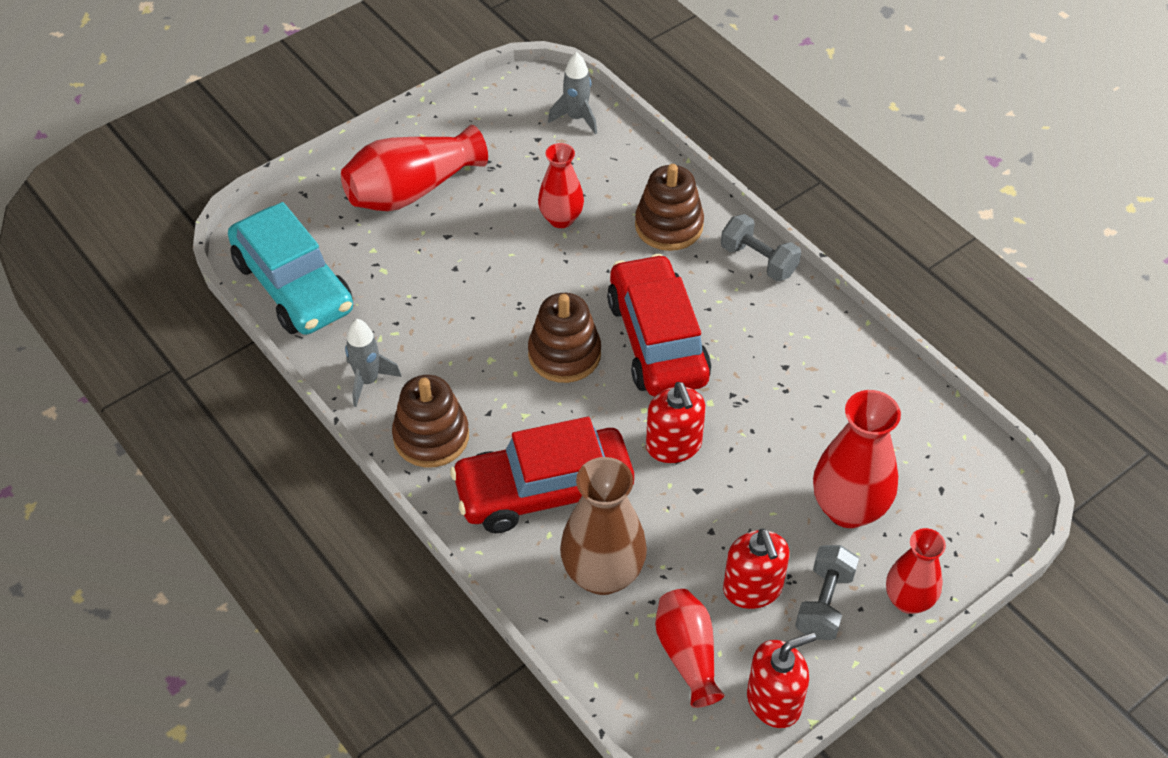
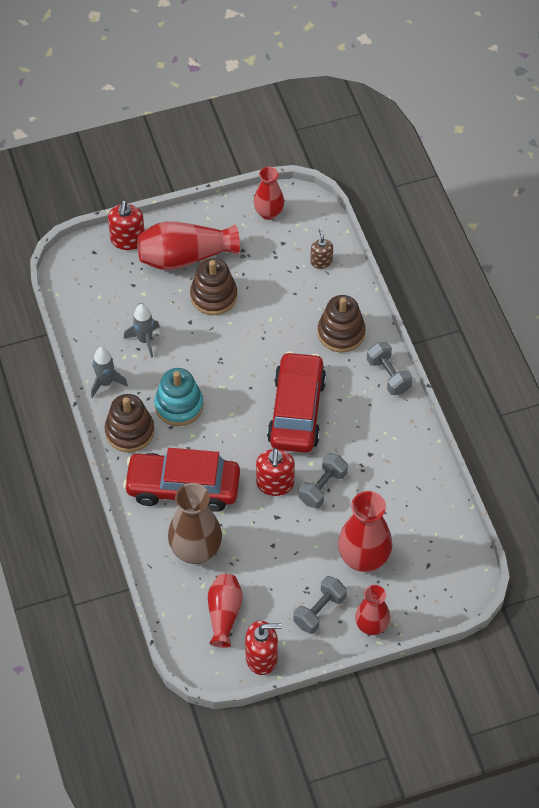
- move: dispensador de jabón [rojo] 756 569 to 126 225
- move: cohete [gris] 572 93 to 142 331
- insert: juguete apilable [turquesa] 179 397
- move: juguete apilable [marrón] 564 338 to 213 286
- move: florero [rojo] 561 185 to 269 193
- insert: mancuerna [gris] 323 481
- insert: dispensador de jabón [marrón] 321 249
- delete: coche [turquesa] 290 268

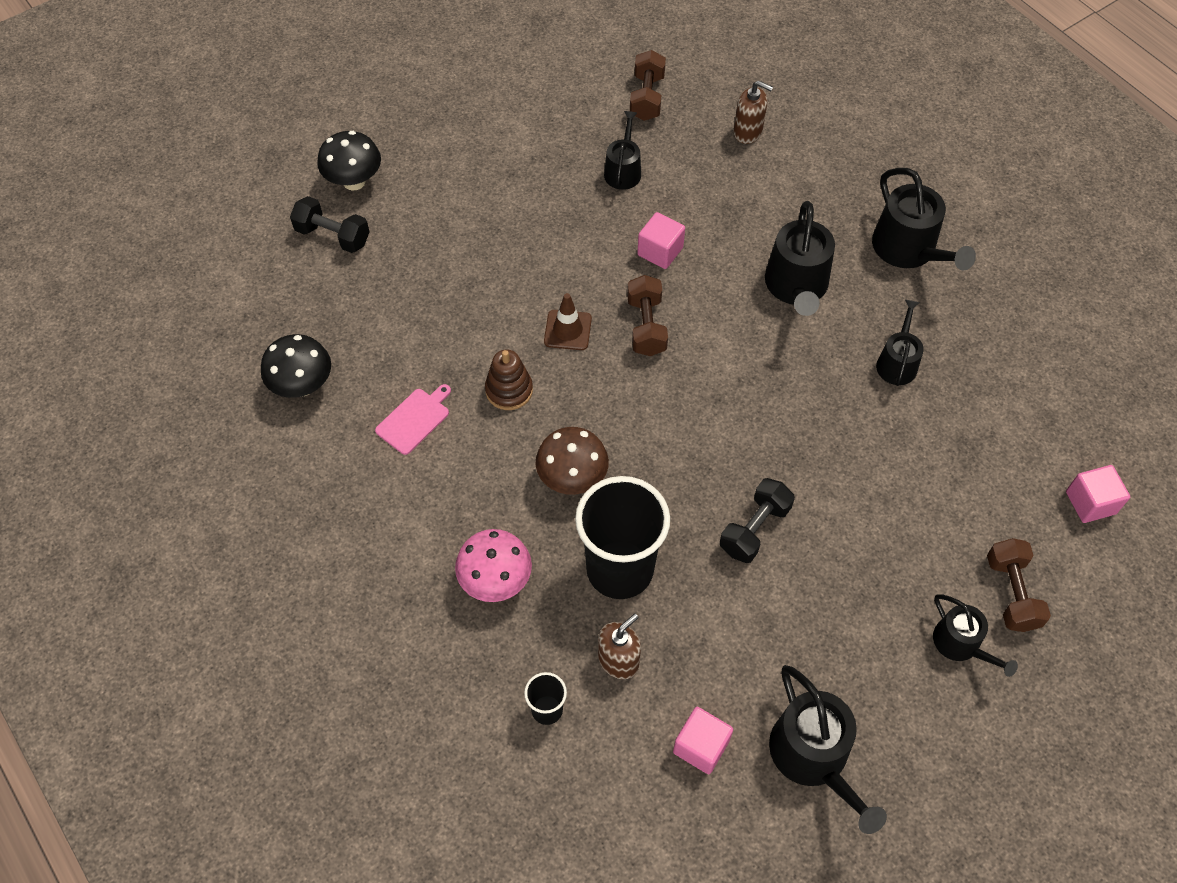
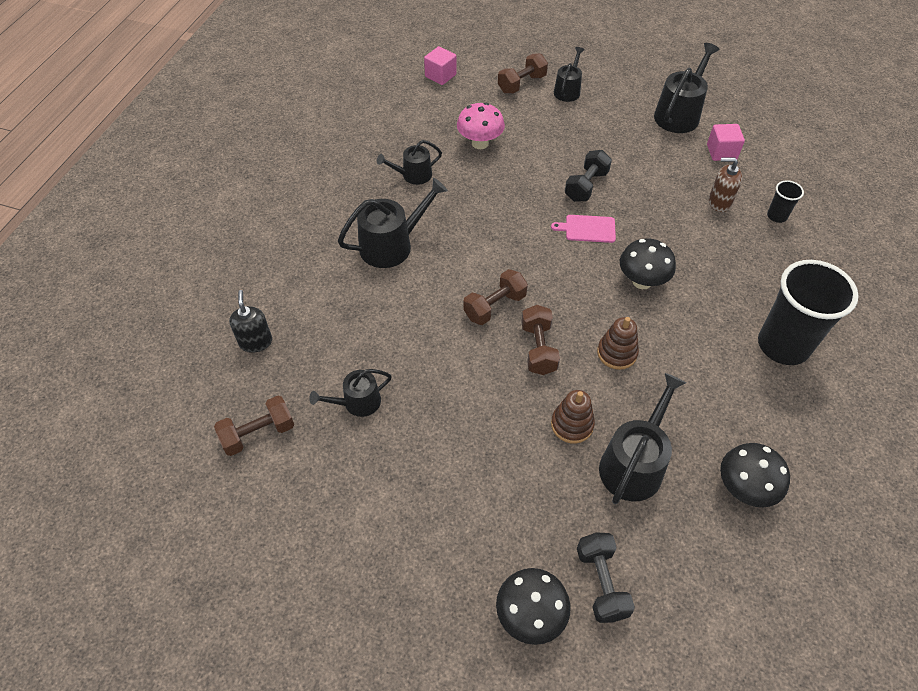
- recolor: dispensador de jabón [marrón] 753 112 to dispensador de jabón [negro] 250 321
- move: seta [rosa] 493 565 to 481 126
- replace: cono de tráfico [marrón] 568 321 to mancuerna [marrón] 540 340
- move: tabla de cortar [rosa] 413 419 to 583 229
- insert: juguete apilable [marrón] 573 417
- rotate: mancuerna [negro] 757 520 = 588 176 60 degrees counterclockwise
- move: regadera [negro] 924 219 to 642 438
- recolor: seta [marrón] 572 461 to seta [negro] 648 263
- move: vaso [negro] 622 537 to 808 312
- delete: cubo [rosa] 661 240

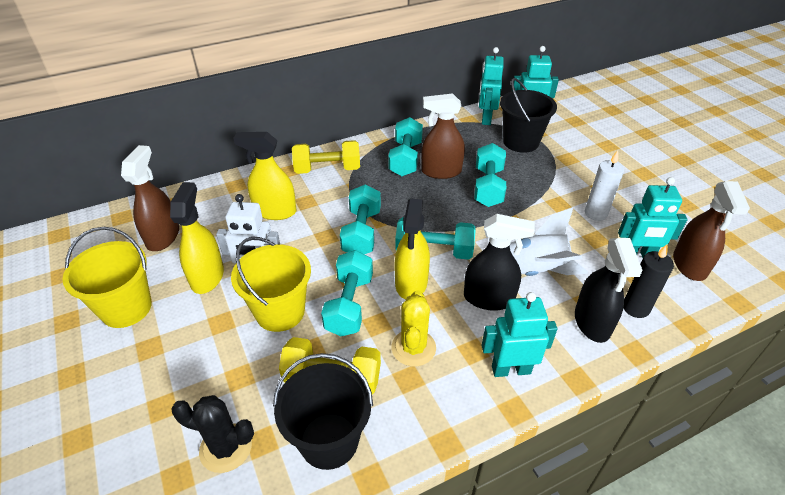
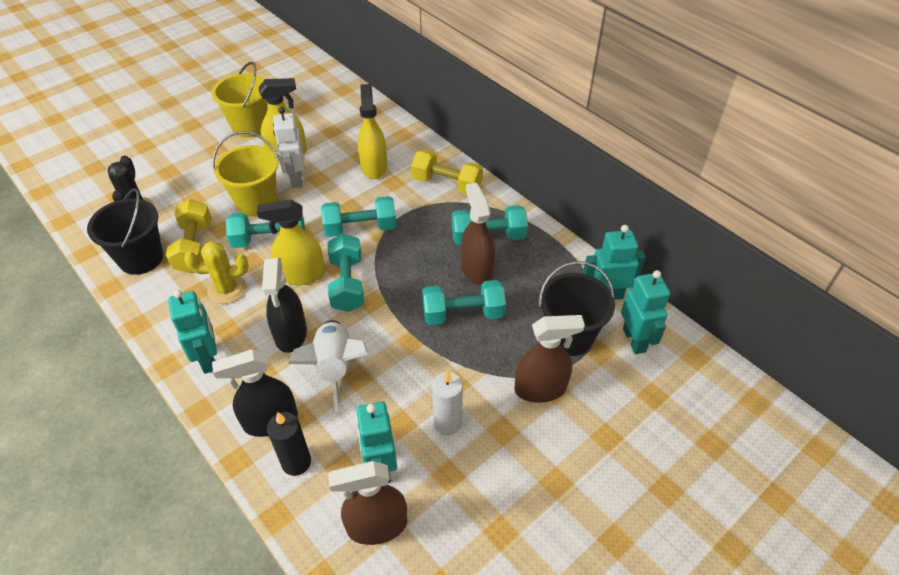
- rotate: mancuerna [amarillo] 326 157 = 447 172 45 degrees counterclockwise
- move: pulverizador [marrón] 150 198 to 549 359

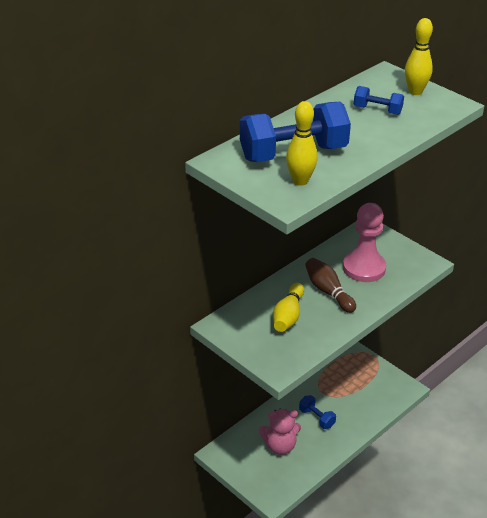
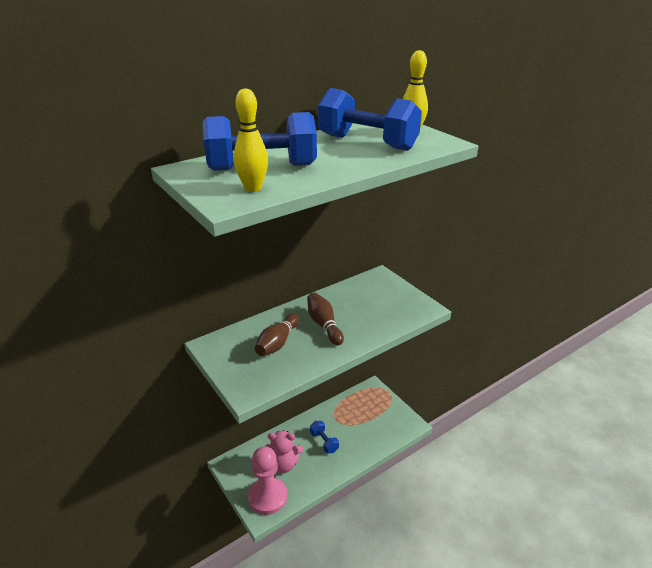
- move: peón [rosa] 364 242 to 267 480
- recolor: bolo [amarillo] 288 307 to bolo [marrón] 277 334
- resize: mancuerna [azul] 379 100 = 370 119 x2.05

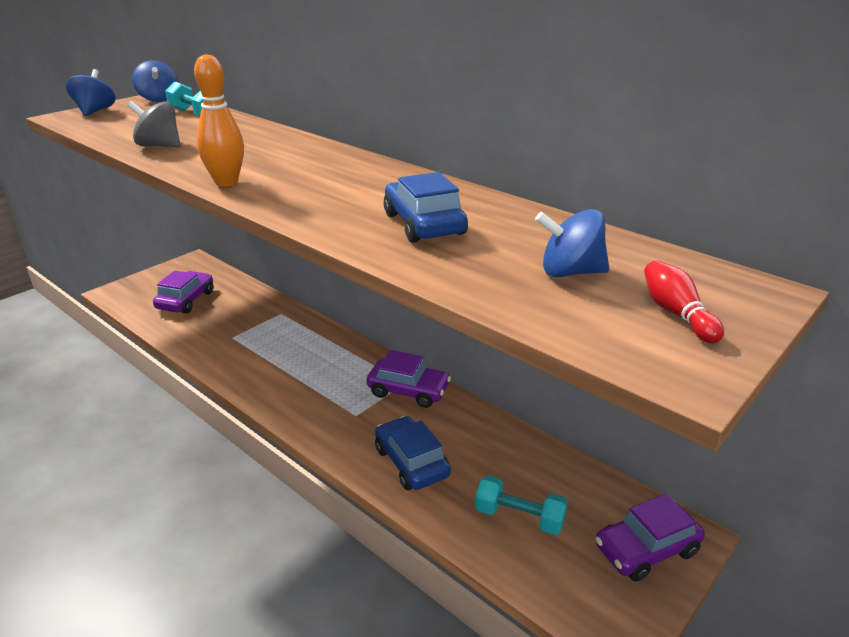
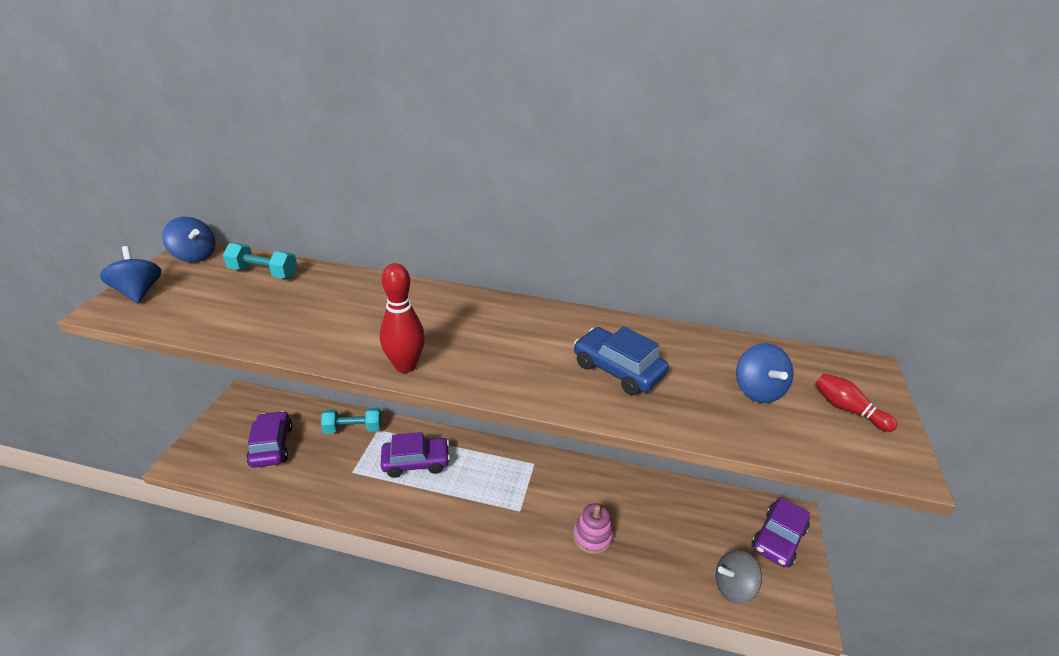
- move: mancuerna [turquesa] 521 505 to 351 421
- recolor: bolo [naranja] 219 120 to bolo [rojo] 402 318
- move: coche [morado] 409 379 to 415 455
- replace: coche [azul] 413 453 to juguete apilable [rosa] 593 528
- move: peonza [gris] 154 124 to 739 577
- rotate: peonza [azul] 572 243 = 764 373 75 degrees counterclockwise

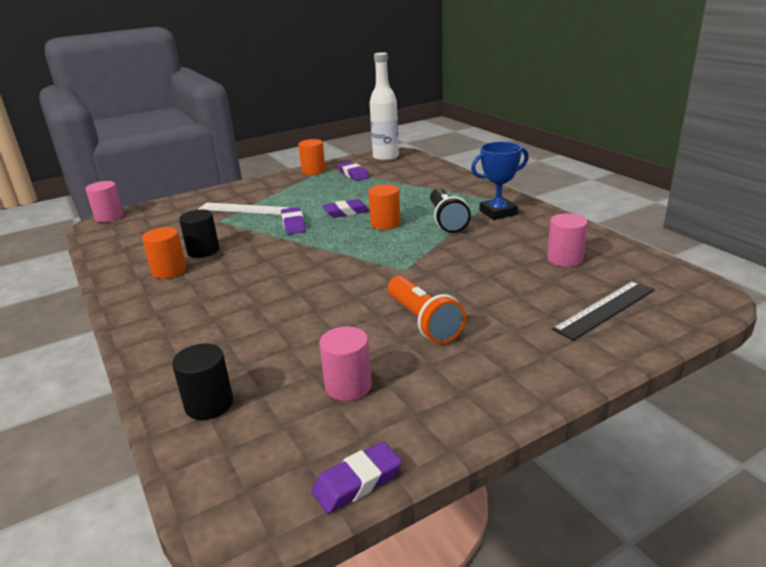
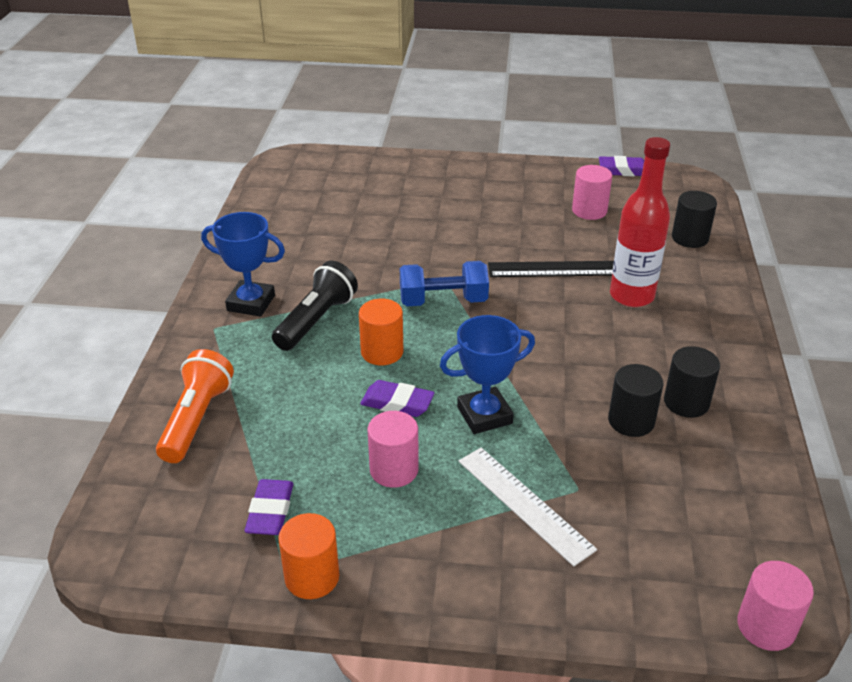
- move: lámpara de mano [naranja] 427 310 to 195 406
- move: cilindro [rosa] 567 240 to 393 449
- insert: mancuerna [azul] 444 283
- replace: goma de borrar [morado] 293 221 to trofeo [azul] 487 374
- move: regla [negro] 603 311 to 551 269
- insert: botella [rojo] 640 222
- recolor: cilindro [naranja] 164 253 to cilindro [negro] 692 382
- delete: botella [blanco] 384 106

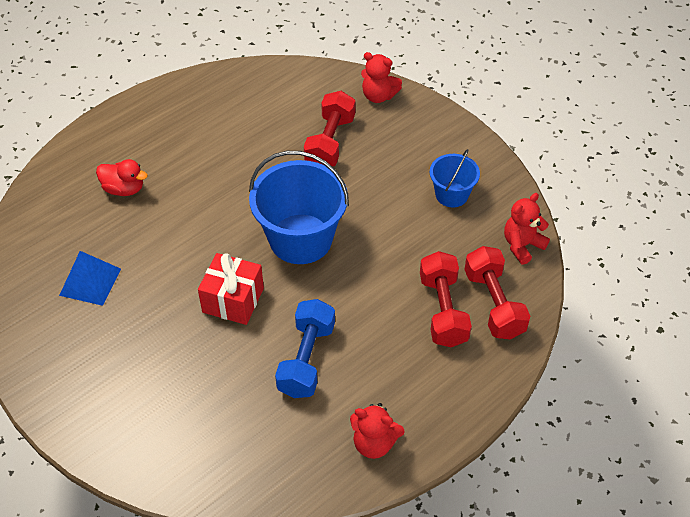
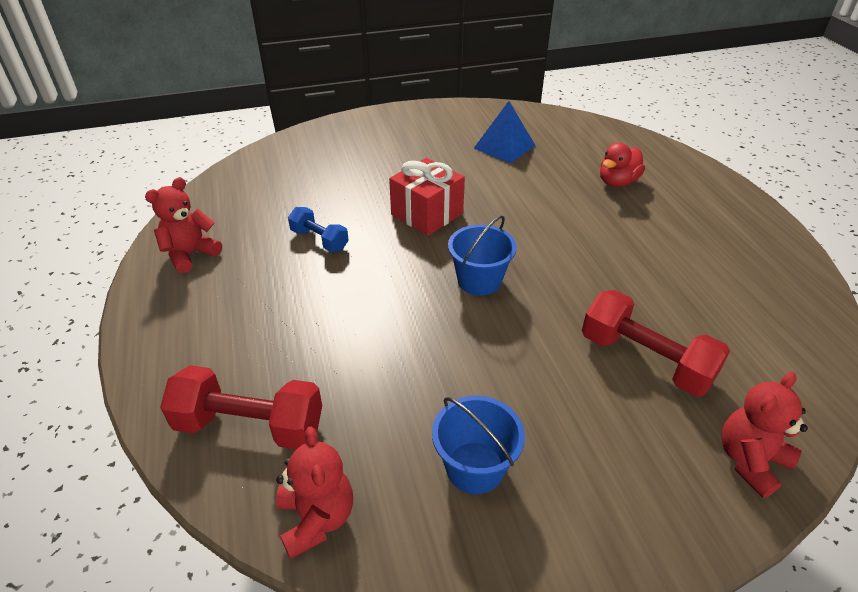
- resize: mancuerna [azul] 305 348 = 318 229 x0.60
- resize: balde [azul] 299 207 = 482 255 x0.54
- delete: mancuerna [rojo] 446 299

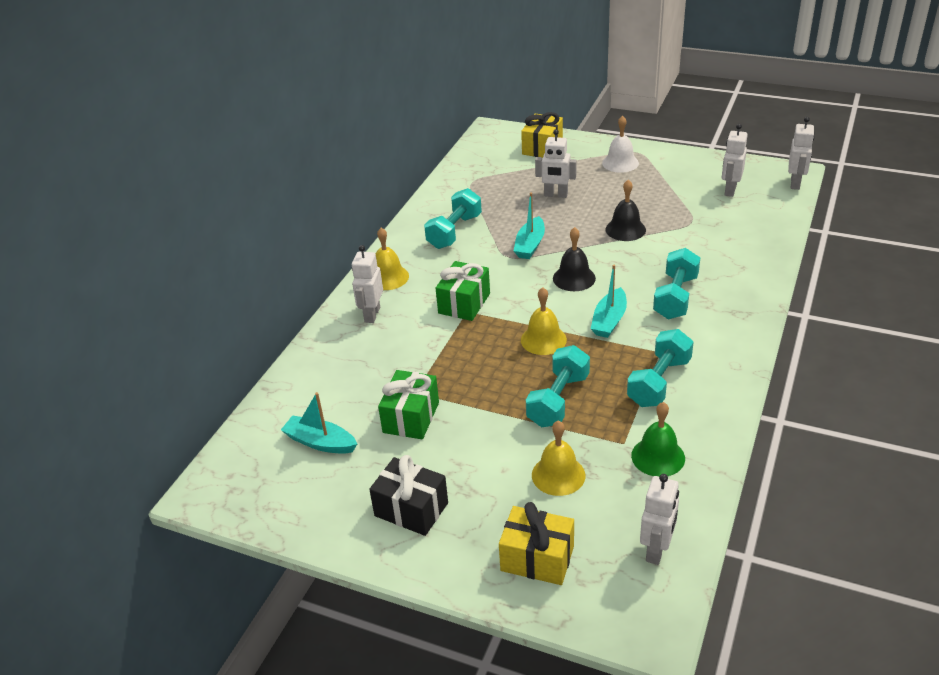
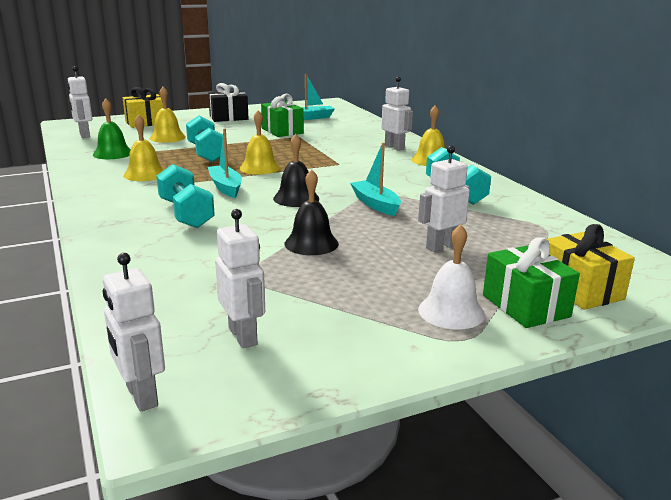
- replace: mancuerna [turquesa] 660 368 to campana [amarillo] 143 147
- move: regalo [verde] 463 291 to 531 282

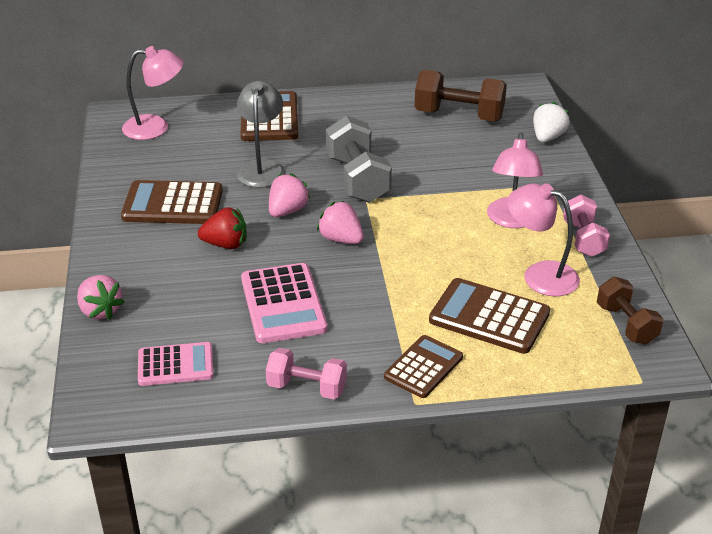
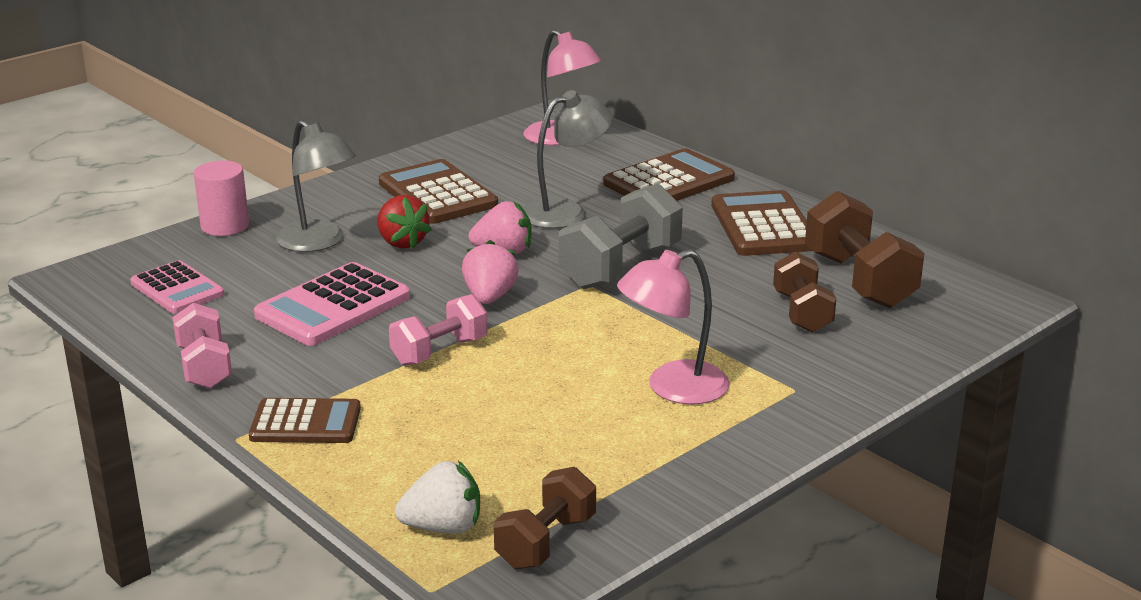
- replace: fresa [rosa] 100 297 to cilindro [rosa] 221 198
- insert: lámpara [gris] 316 186
- move: mancuerna [rosa] 586 226 to 438 330
- move: fresa [blanco] 551 122 to 437 497
- move: calculadora [marrón] 489 316 to 761 223
- insert: mancuerna [marrón] 804 292
- delete: lámpara [rosa] 543 240

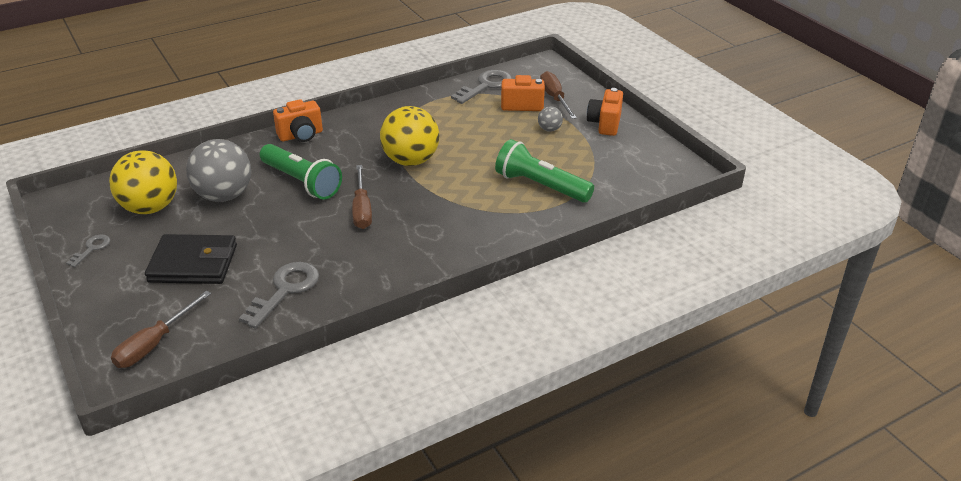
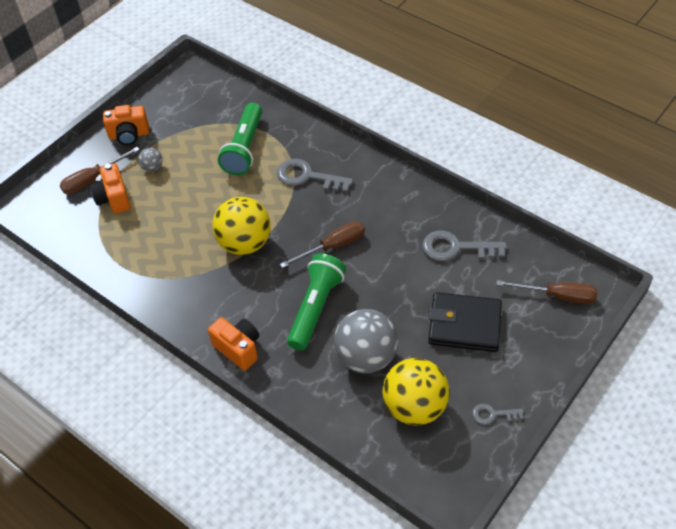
- move: llave [gris] 481 87 to 315 175
- rotate: cartera [negro] 191 259 = 465 322 60 degrees counterclockwise

